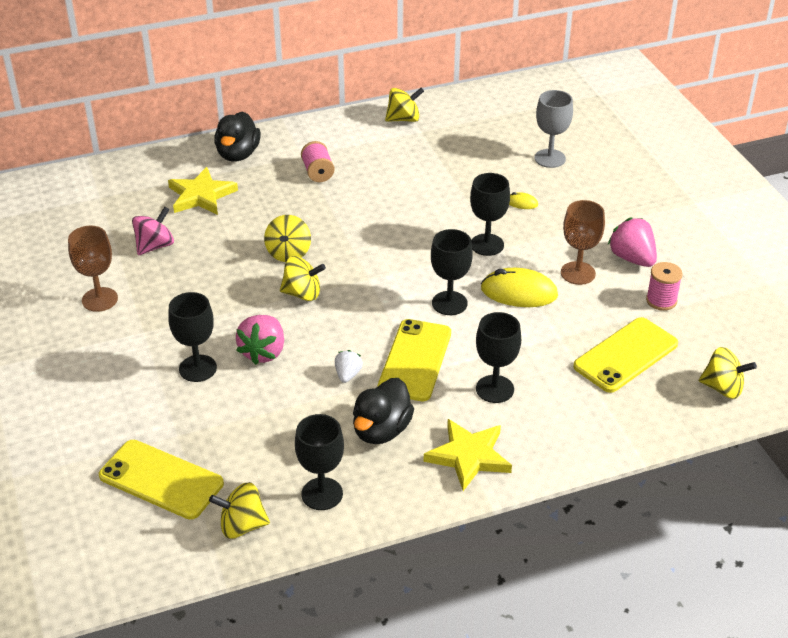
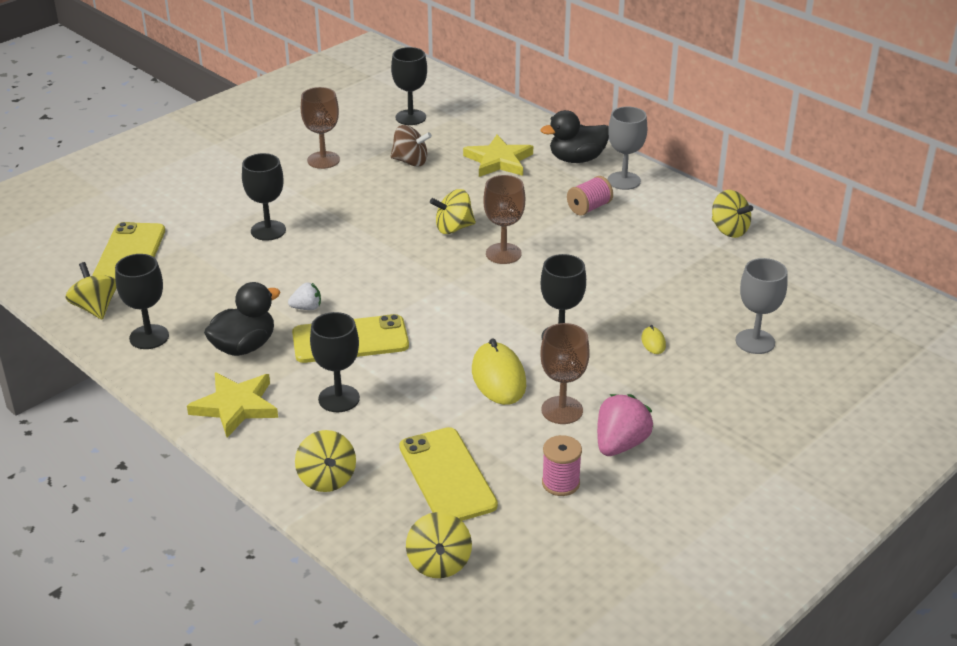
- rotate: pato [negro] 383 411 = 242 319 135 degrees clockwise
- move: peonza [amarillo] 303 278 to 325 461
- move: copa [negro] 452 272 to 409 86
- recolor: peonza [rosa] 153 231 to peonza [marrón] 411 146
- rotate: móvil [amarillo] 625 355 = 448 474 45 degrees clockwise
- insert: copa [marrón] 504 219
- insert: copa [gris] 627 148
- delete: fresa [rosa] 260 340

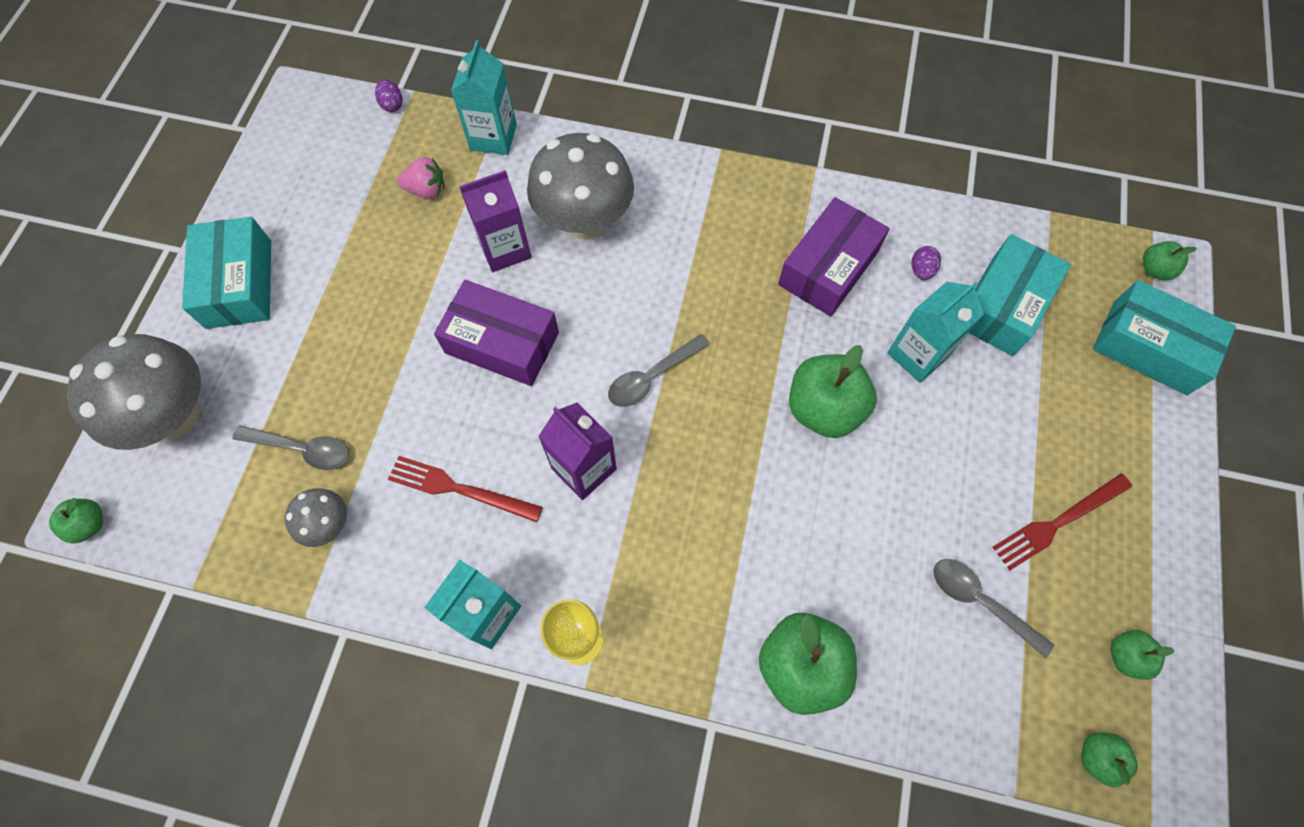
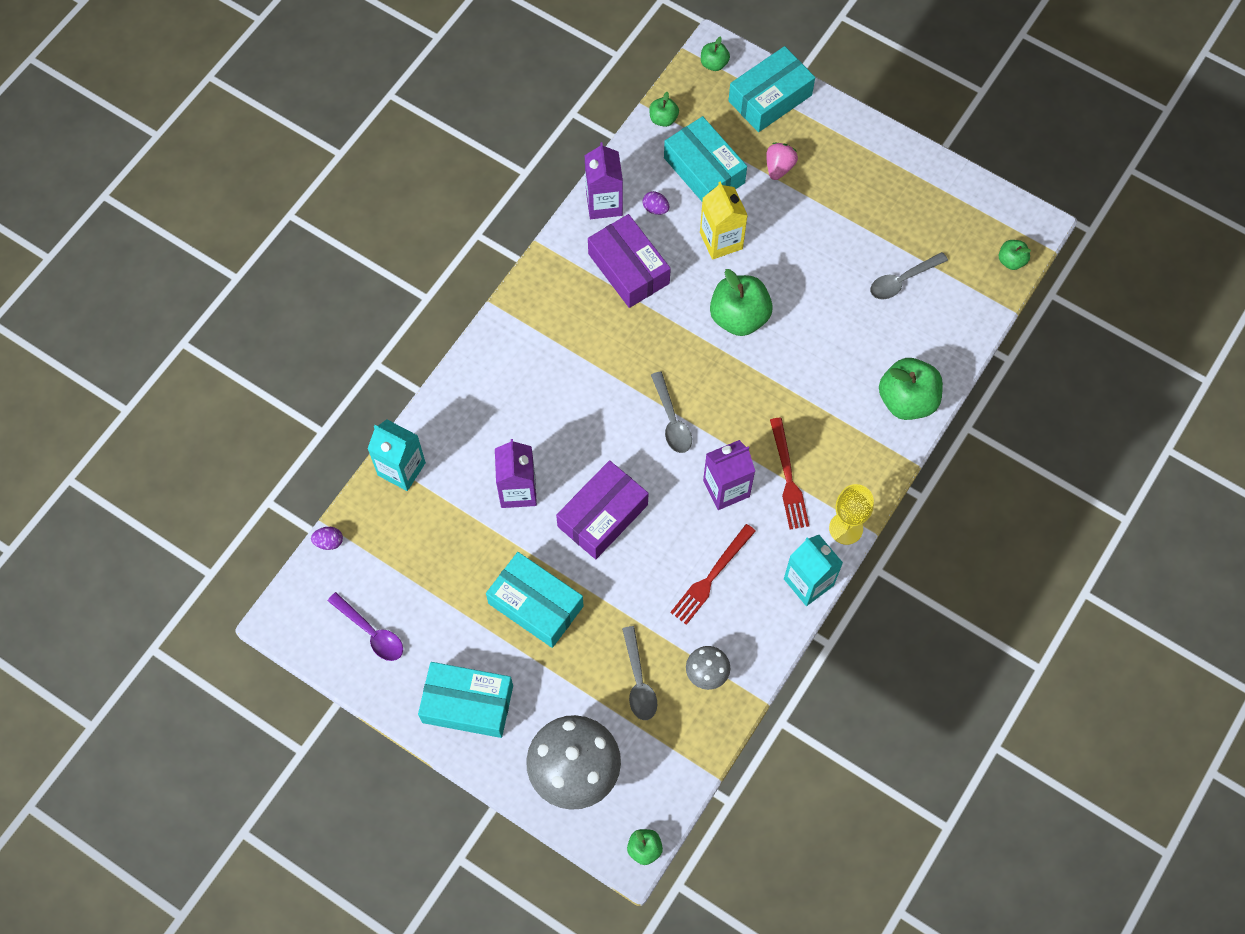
- insert: cuchara [morado] 365 626
- insert: caja [turquesa] 535 600
- insert: cartón de leche [morado] 603 180
- rotate: cuchara [gris] 290 447 = 639 673 135 degrees clockwise
- move: manzana [verde] 1142 655 to 664 109
- recolor: cartón de leche [turquesa] 935 332 to cartón de leche [amarillo] 724 221
- move: fresa [rosa] 421 178 to 782 161
- move: tenedor [rojo] 1062 522 to 789 473
- delete: seta [gris] 580 186

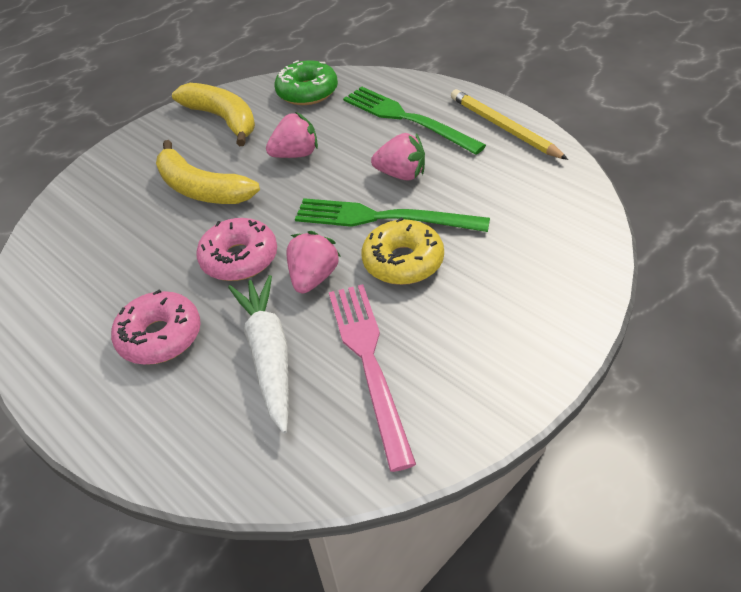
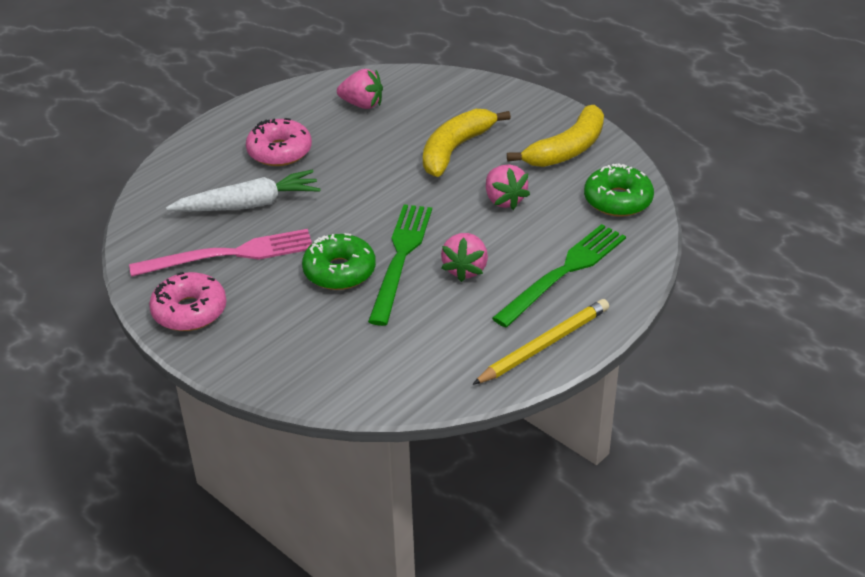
- move: rosquilla [rosa] 236 249 to 187 301
- recolor: rosquilla [amarillo] 402 251 to rosquilla [verde] 339 261
- move: fresa [rosa] 313 262 to 360 89

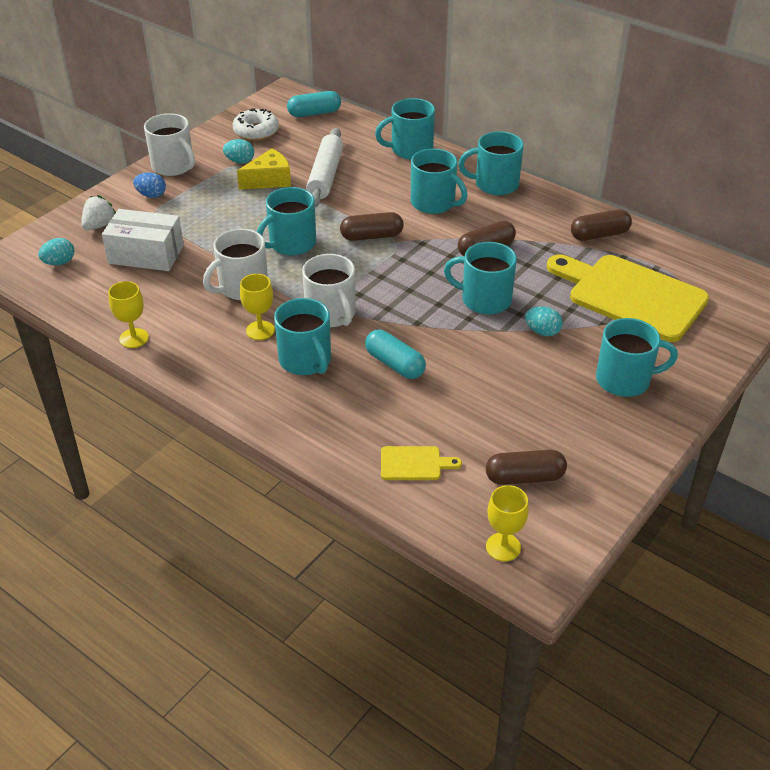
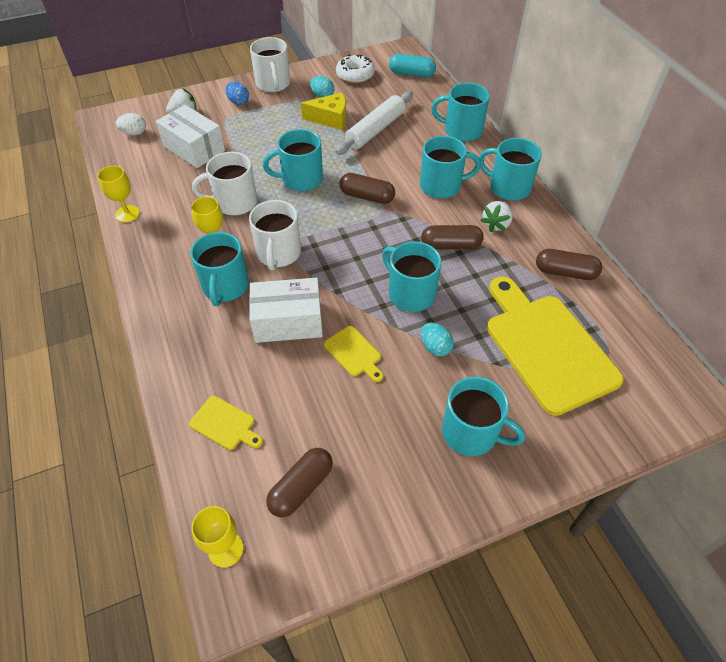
- recolor: huevo [turquesa] 56 251 to huevo [blanco] 131 124
- replace: cápsula [turquesa] 395 354 to caja [blanco] 286 310
- rotate: cápsula [marrón] 526 467 = 299 482 75 degrees counterclockwise
- insert: tabla de cortar [amarillo] 353 354
- rotate: taza [turquesa] 439 181 = 450 167 75 degrees counterclockwise
- insert: fresa [blanco] 497 216

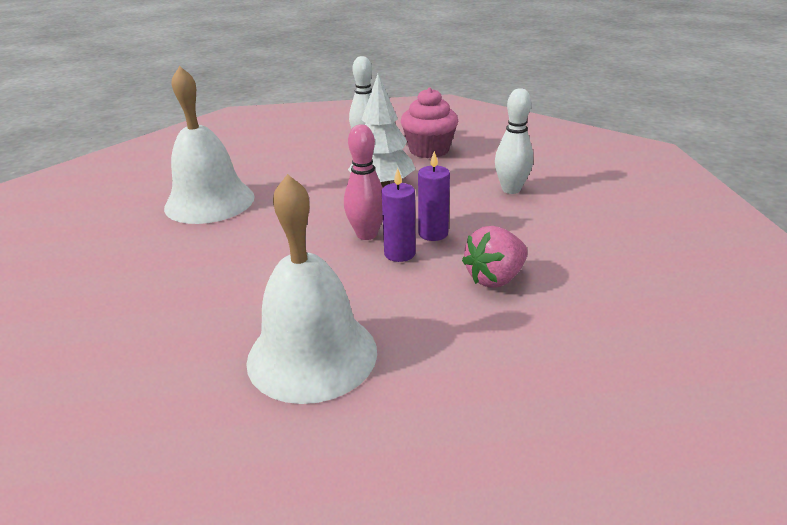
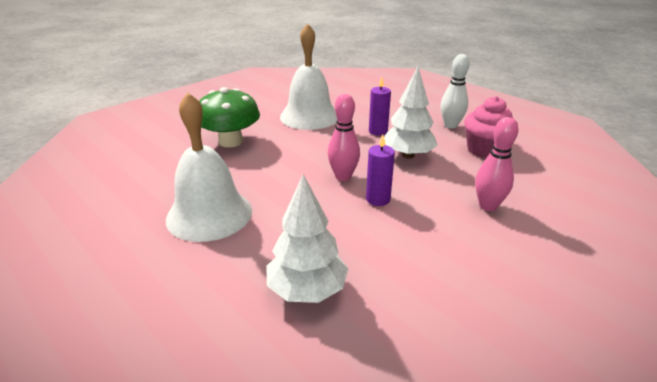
- insert: seta [verde] 229 117
- insert: árbol [blanco] 307 238
- move: vela [morado] 399 215 to 380 106
- recolor: bolo [blanco] 514 141 to bolo [rosa] 496 164
- delete: fresa [rosa] 495 257

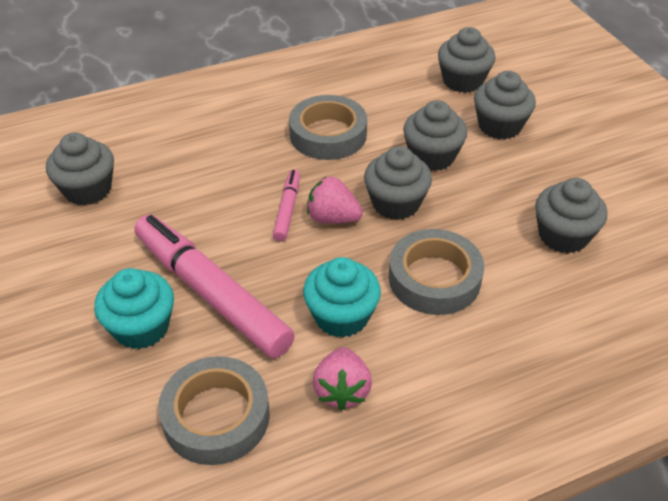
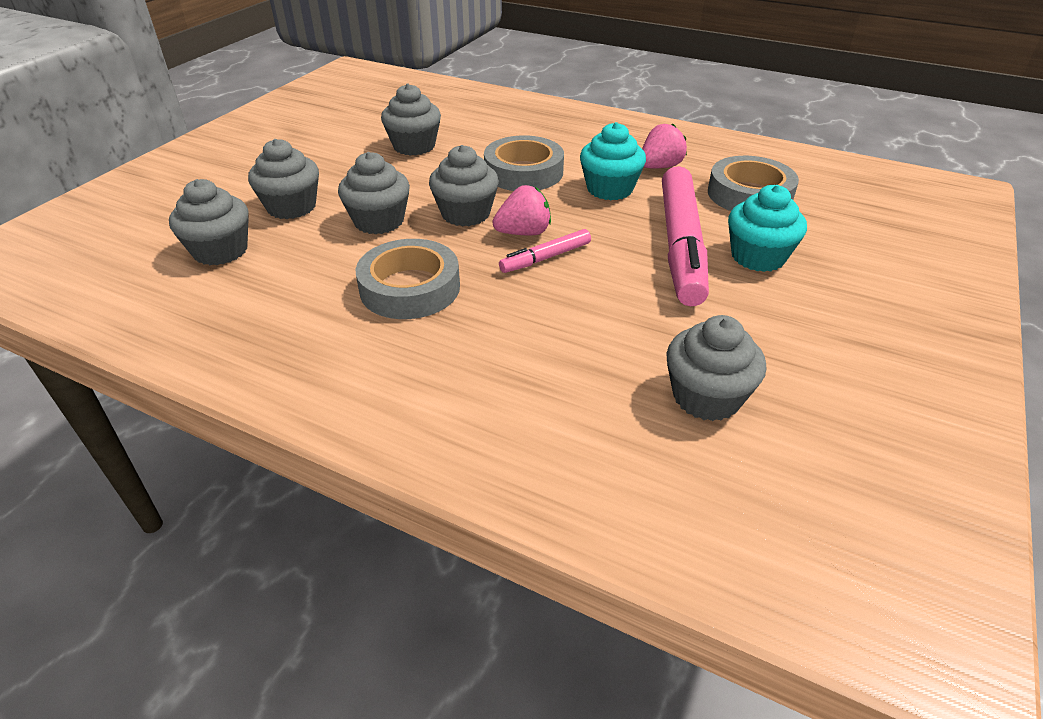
- rotate: fresa [rosa] 335 200 = 521 210 90 degrees counterclockwise

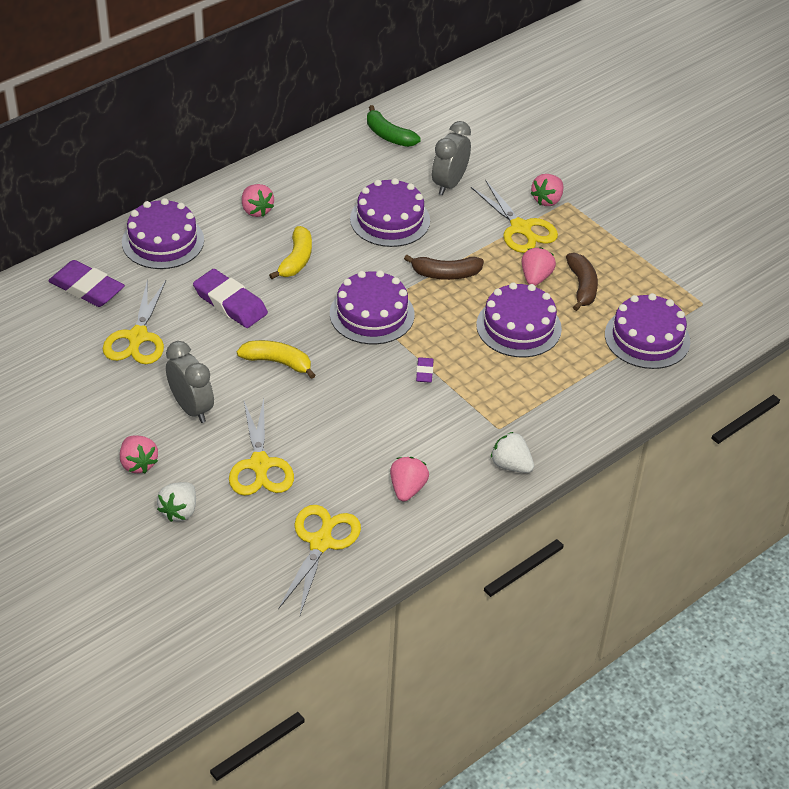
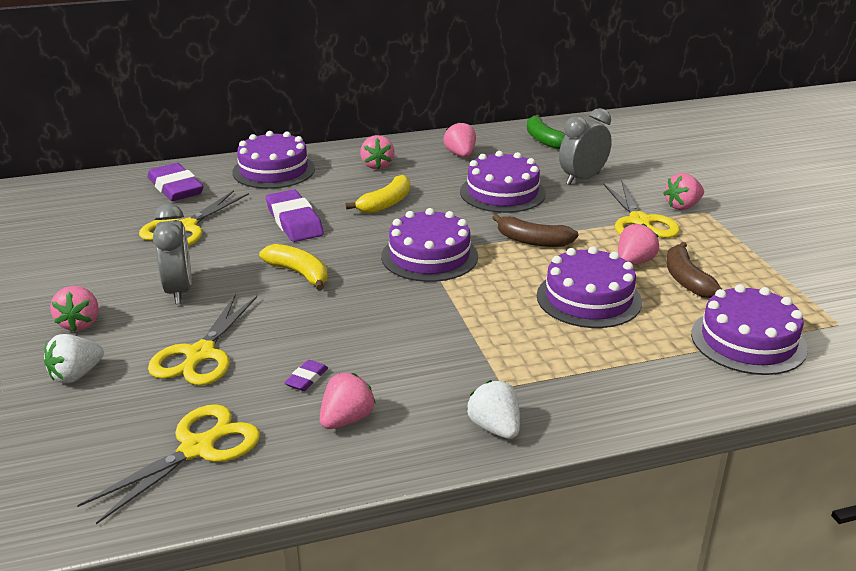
- move: goma de borrar [morado] 425 370 to 306 375
- insert: fresa [rosa] 460 139
- rotate: plátano [marrón] 582 282 = 693 270 150 degrees clockwise

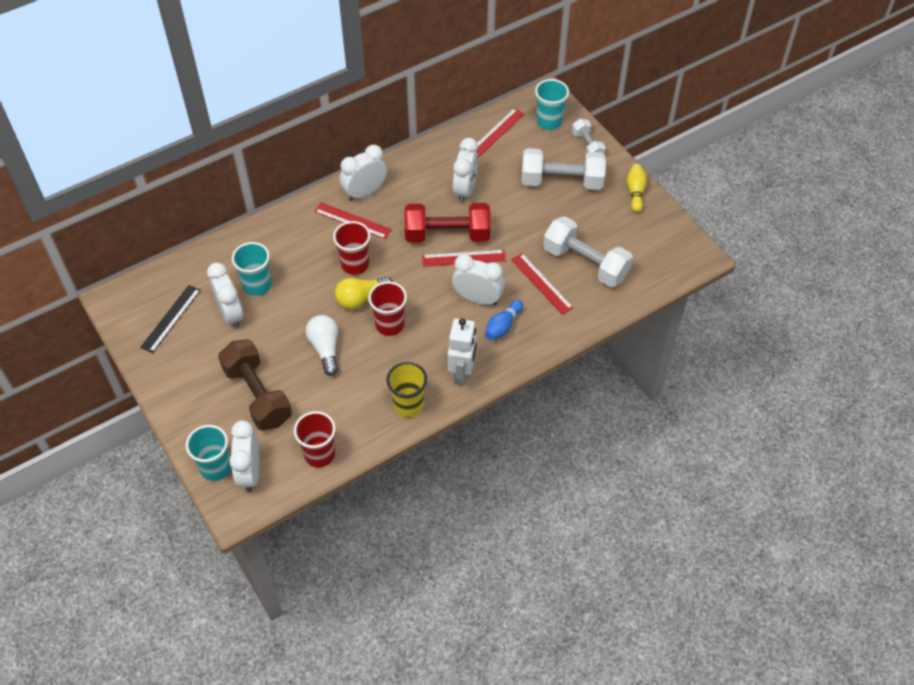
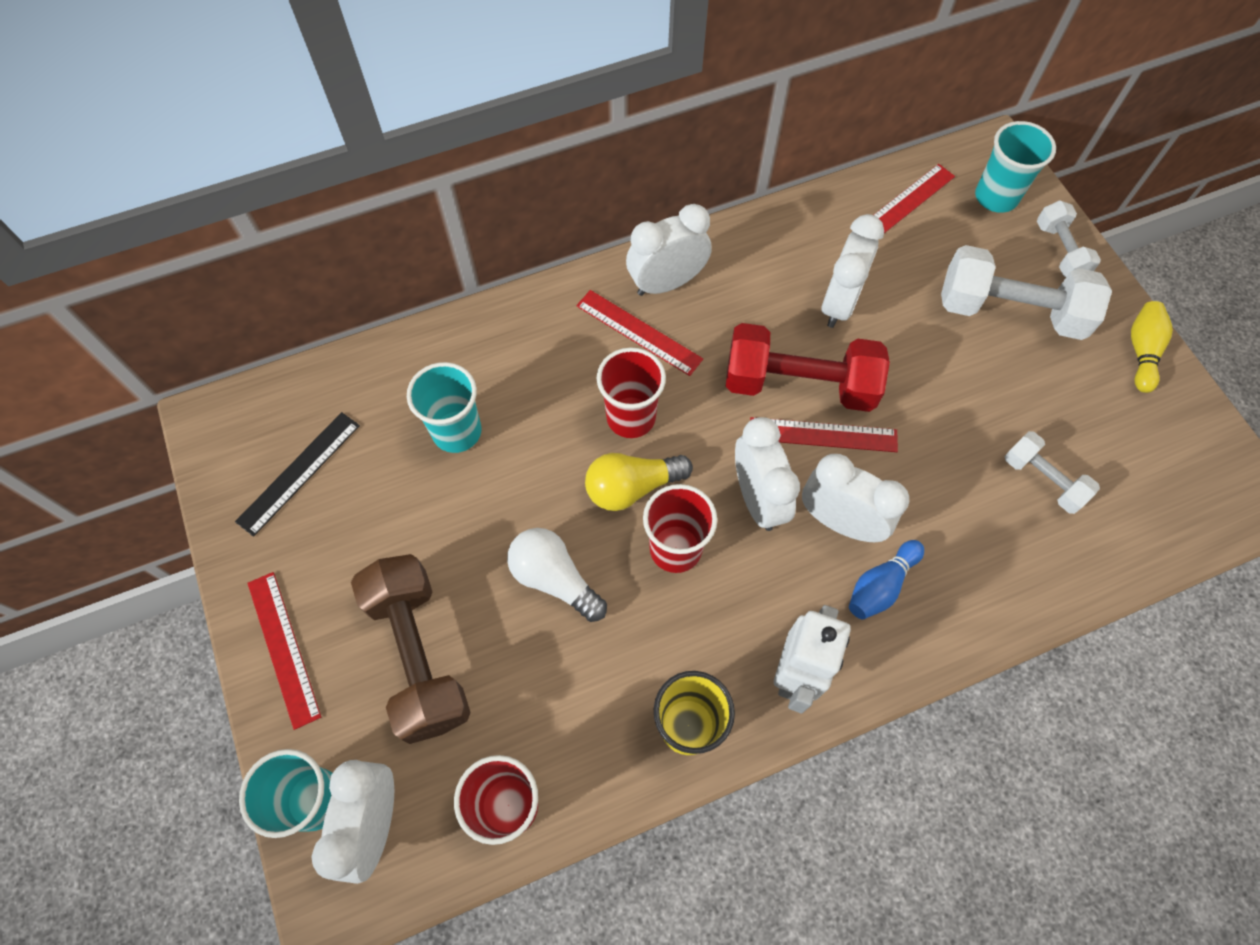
- move: regla [rojo] 542 284 to 284 651
- rotate: bombilla [blanco] 322 345 = 557 575 45 degrees counterclockwise
- move: despertador [blanco] 225 295 to 767 474
- resize: mancuerna [blanco] 588 251 = 1052 472 x0.55

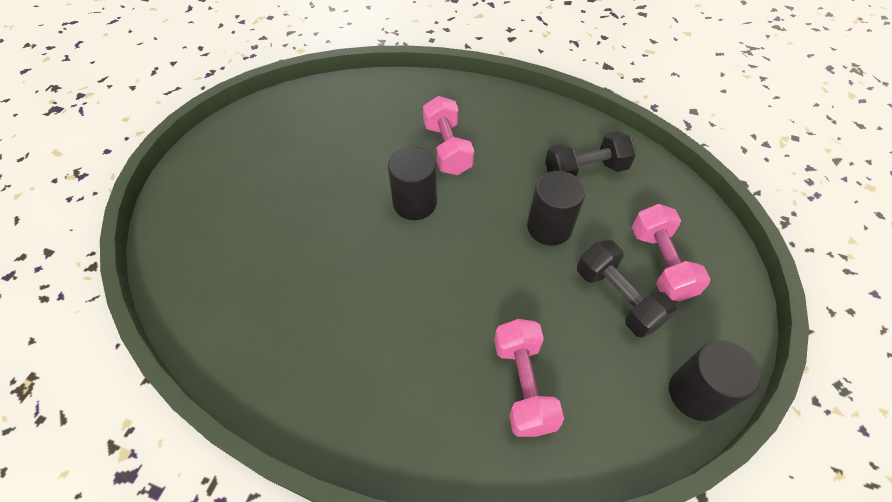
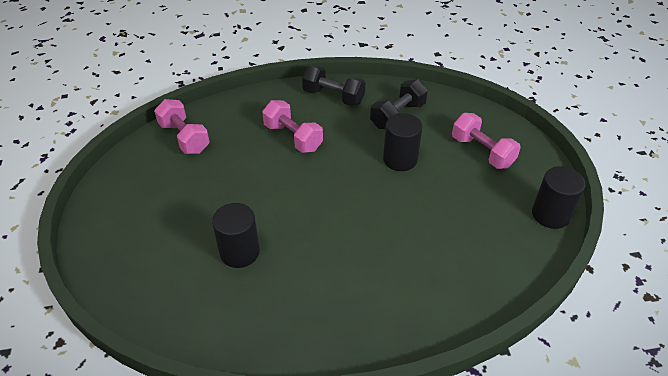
- move: mancuerna [rosa] 529 378 to 182 126
- move: cilindro [negro] 412 183 to 236 235
- move: mancuerna [negro] 627 289 to 333 85

